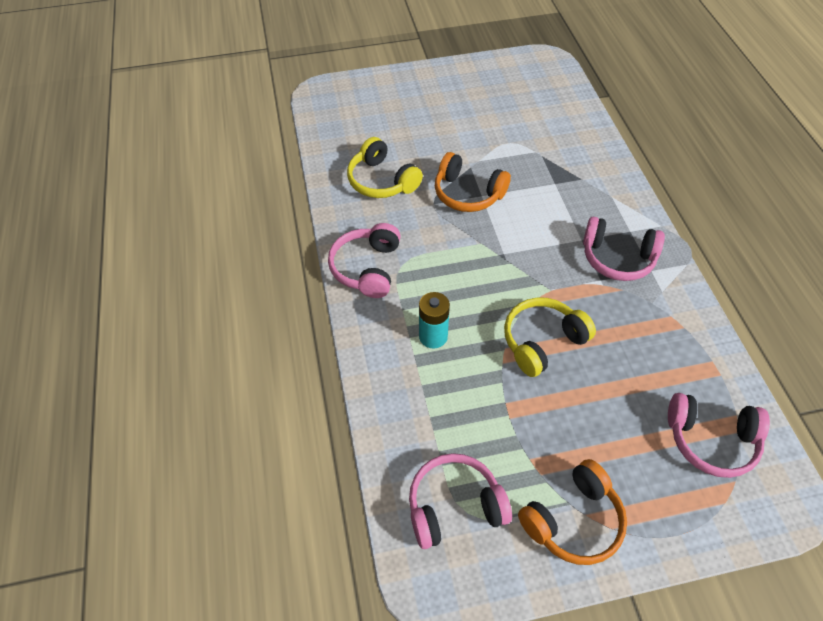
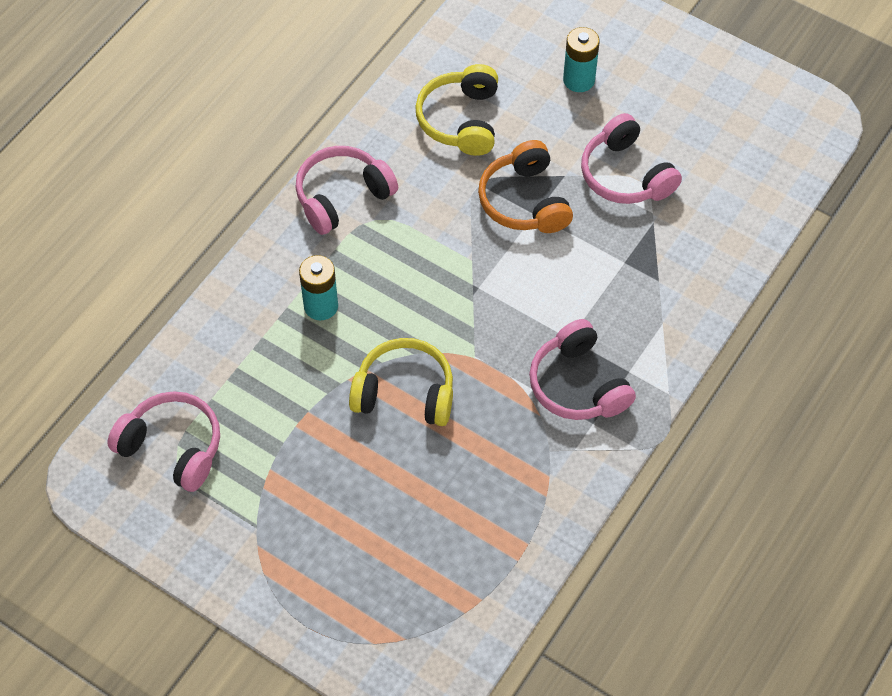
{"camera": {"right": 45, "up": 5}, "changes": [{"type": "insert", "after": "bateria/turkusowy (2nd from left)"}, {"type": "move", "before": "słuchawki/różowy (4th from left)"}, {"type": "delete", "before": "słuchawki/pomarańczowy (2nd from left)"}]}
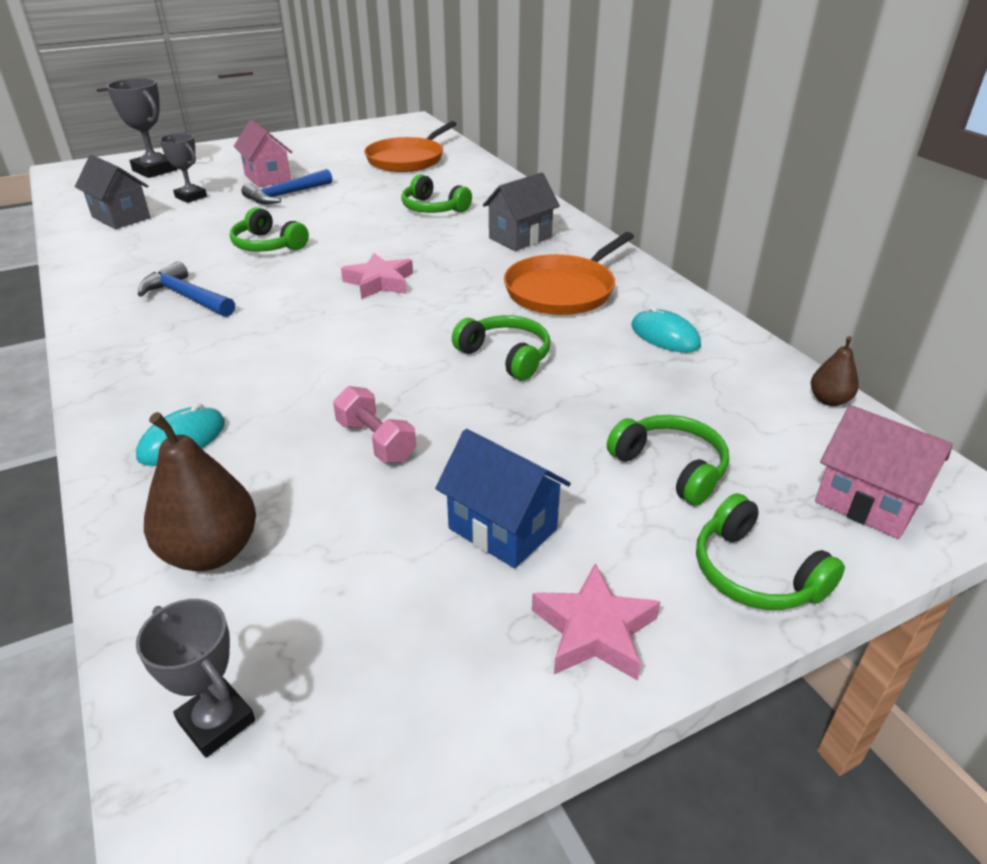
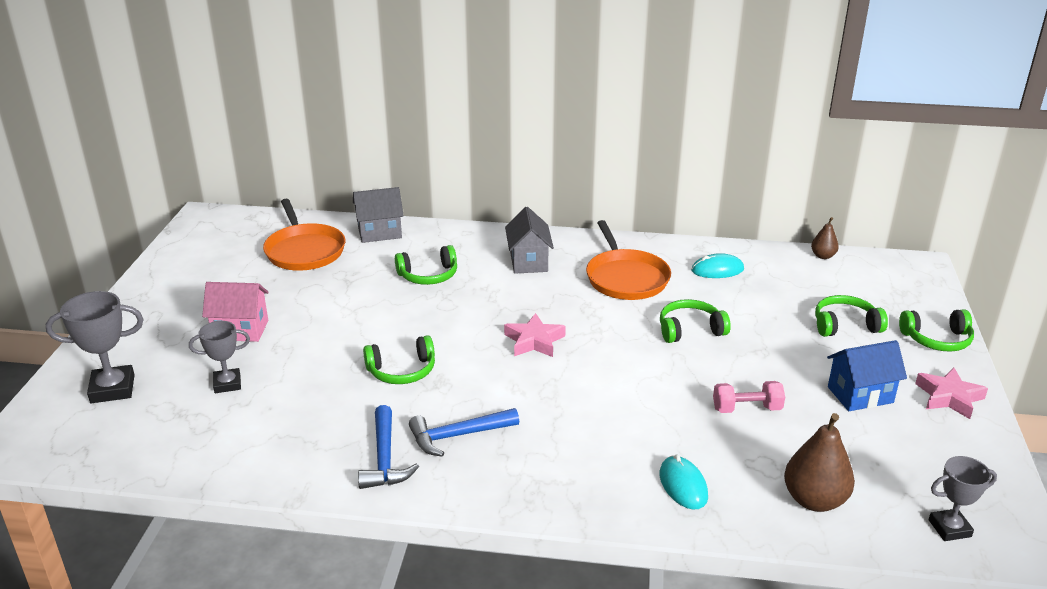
{"camera": {"right": -55, "up": -5}, "changes": [{"type": "move", "before": "domek/szary (1st from left)"}, {"type": "move", "before": "młotek/niebieski (2nd from left in the first image)", "after": "młotek/niebieski (1st from left)"}, {"type": "delete", "before": "domek/różowy (2nd from left)"}]}
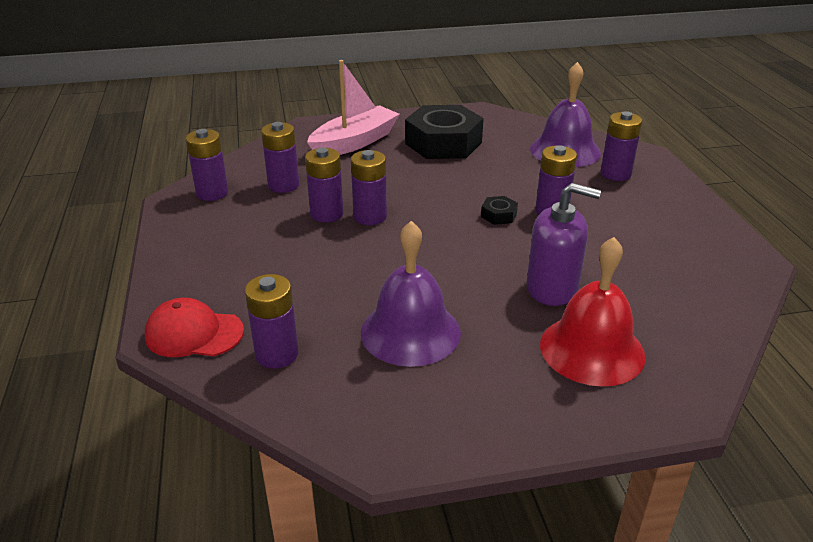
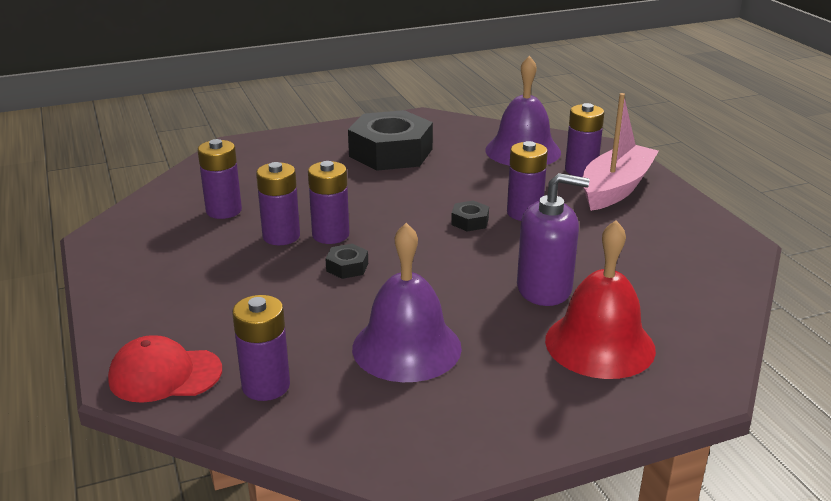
{"camera": {"right": -10, "up": -5}, "changes": [{"type": "insert", "after": "nakrętka/czarny (1st from left)"}, {"type": "move", "before": "łódka/różowy"}, {"type": "delete", "before": "bateria/fioletowy (1st from left)"}]}
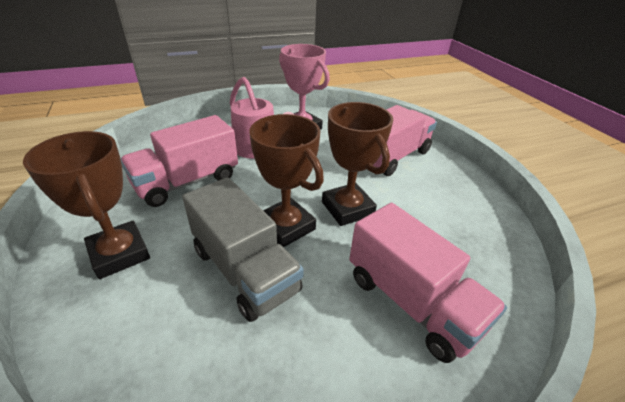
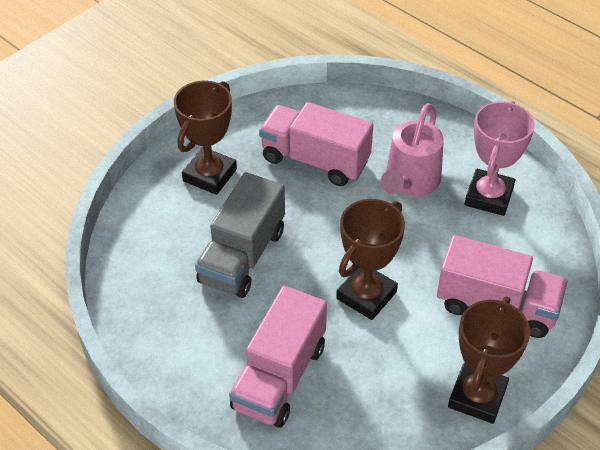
{"camera": {"right": 65, "up": 10}, "changes": [{"type": "move", "before": "puchar/brązowy (2nd from left in the first image)", "after": "puchar/brązowy (3rd from left)"}]}
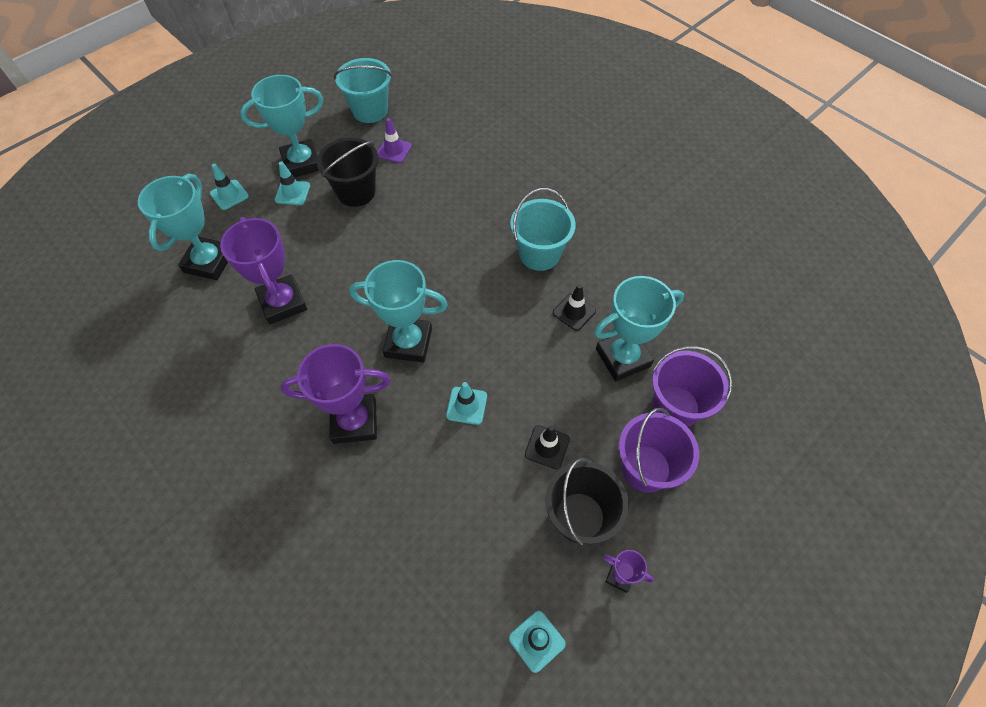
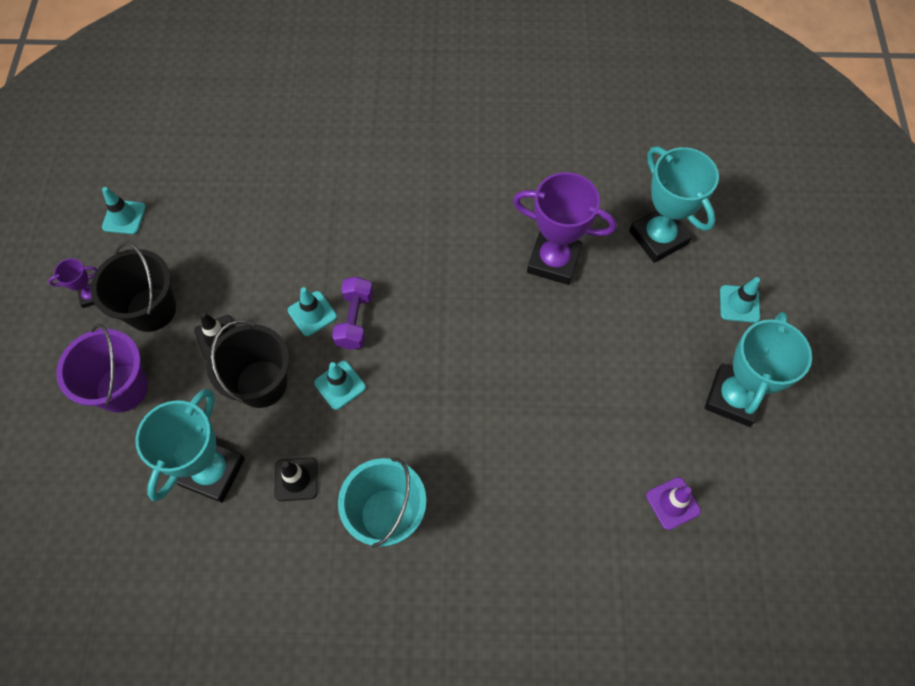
{"camera": {"right": 135, "up": 5}, "changes": [{"type": "move", "before": "wiadro/czarny (1st from left in the first image)", "after": "wiadro/czarny (2nd from left)"}, {"type": "move", "before": "pachołek/turkusowy (2nd from left in the first image)", "after": "pachołek/turkusowy (3rd from left)"}, {"type": "insert", "after": "hantel/fioletowy"}, {"type": "delete", "before": "puchar/fioletowy (2nd from left)"}, {"type": "delete", "before": "wiadro/turkusowy (1st from left)"}, {"type": "delete", "before": "puchar/turkusowy (3rd from left)"}, {"type": "delete", "before": "wiadro/fioletowy (2nd from left)"}]}
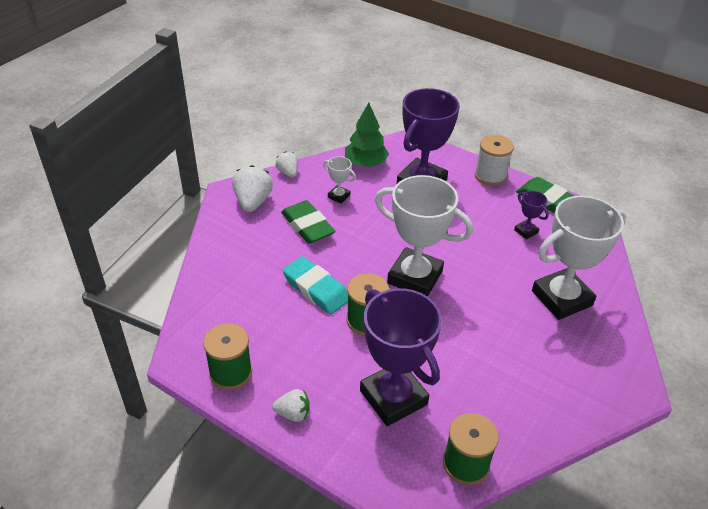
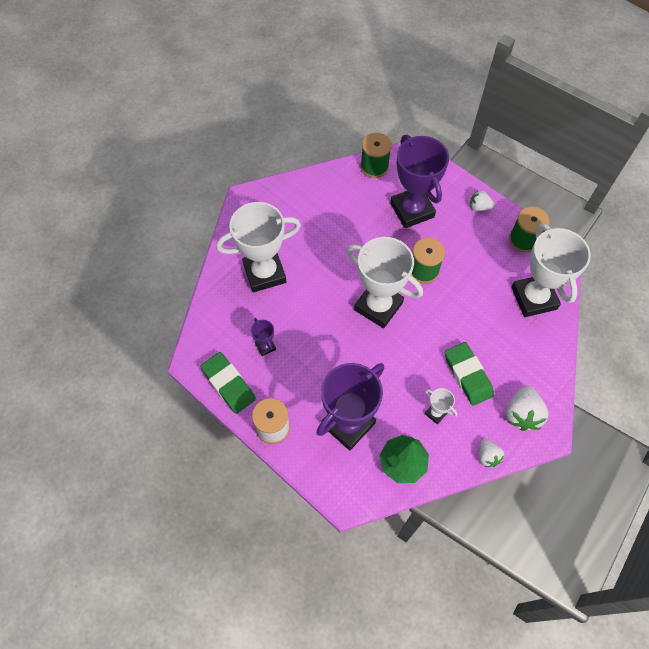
{"camera": {"right": -170, "up": 20}, "changes": [{"type": "insert", "after": "puchar/biały (4th from left)"}, {"type": "delete", "before": "gumka do mazania/turkusowy"}]}
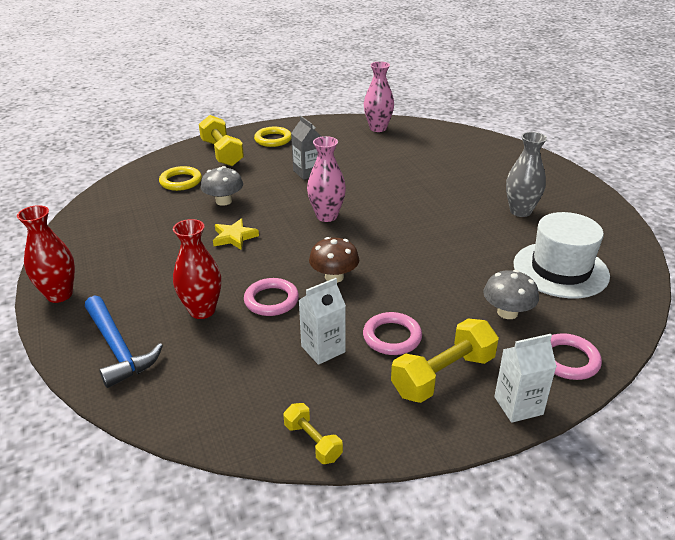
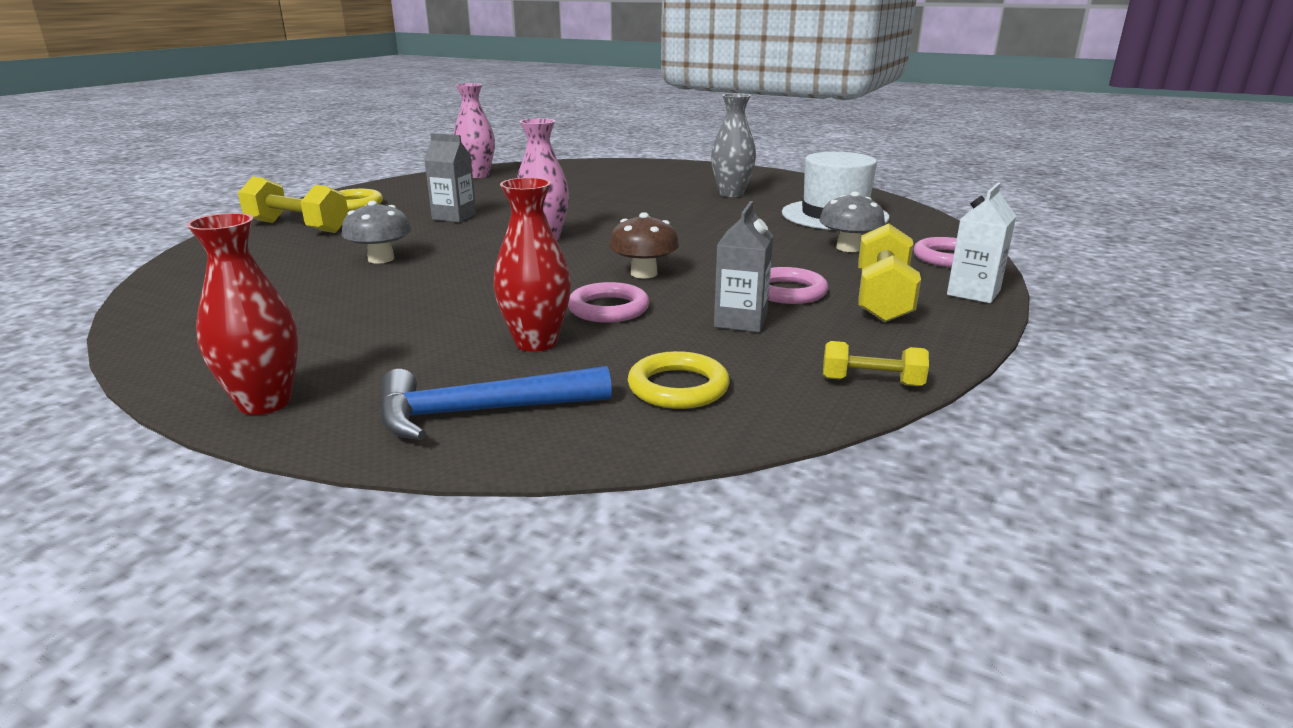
{"camera": {"right": -40, "up": -10}, "changes": [{"type": "rotate", "before": "młotek/niebieski", "turn": 150}, {"type": "move", "before": "pierścień/żółty (1st from left in the first image)", "after": "pierścień/żółty (2nd from left)"}, {"type": "recolor", "before": "karton mleka/biały (1st from left)", "after": "karton mleka/szary (2nd from left)"}, {"type": "delete", "before": "gwiazda/żółty"}]}
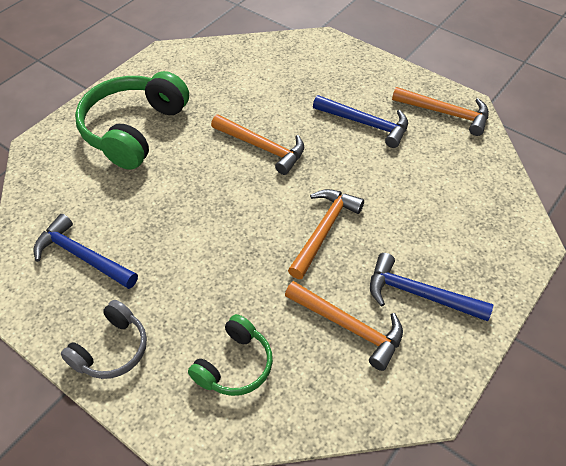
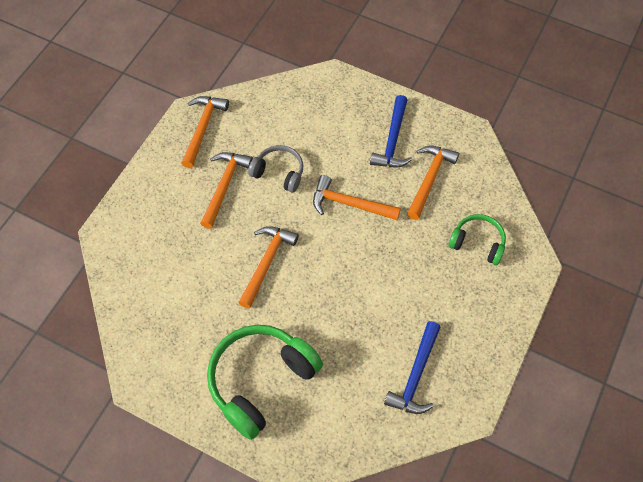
{"camera": {"right": -100, "up": 10}, "changes": [{"type": "recolor", "before": "młotek/niebieski (2nd from left)", "after": "młotek/pomarańczowy (2nd from left)"}, {"type": "rotate", "before": "słuchawki/zielony (1st from left)", "turn": 120}, {"type": "move", "before": "słuchawki/szary"}]}
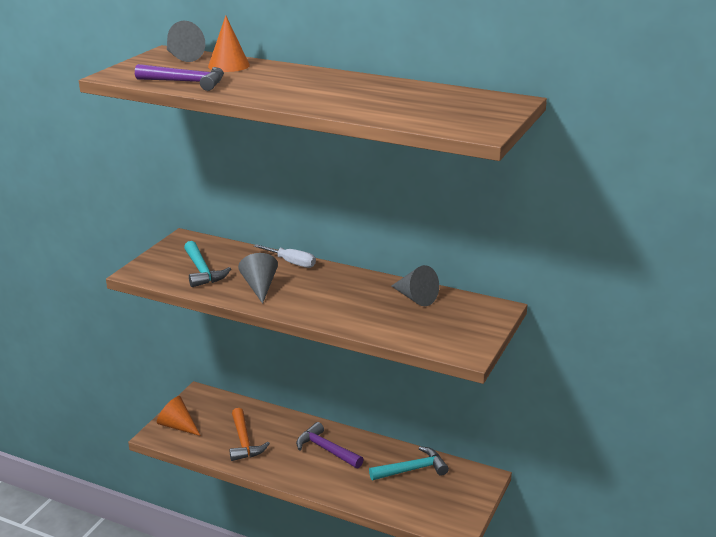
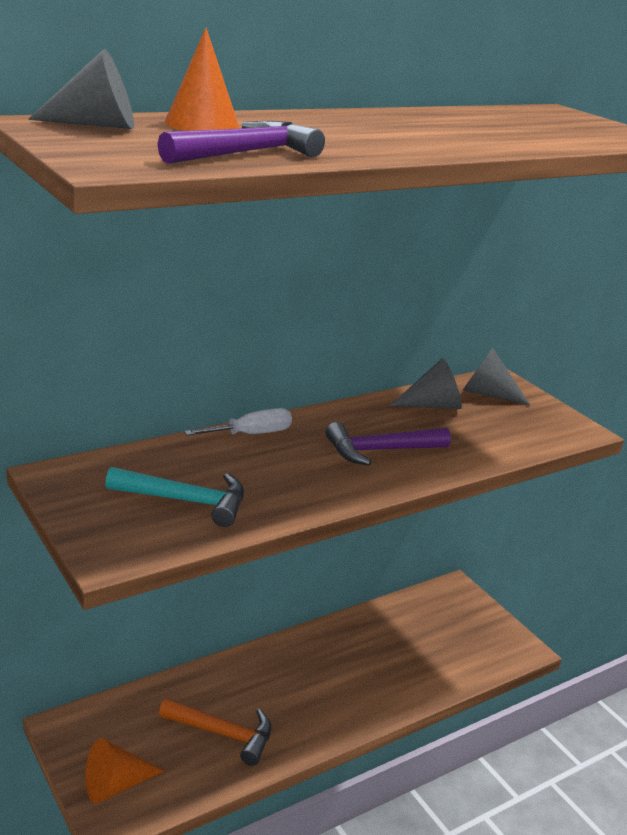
{"camera": {"right": -60, "up": 0}, "changes": [{"type": "move", "before": "młotek/fioletowy (2nd from left)"}, {"type": "move", "before": "stożek/szary (2nd from left in the first image)", "after": "stożek/szary (3rd from left)"}, {"type": "delete", "before": "młotek/turkusowy (2nd from left)"}]}
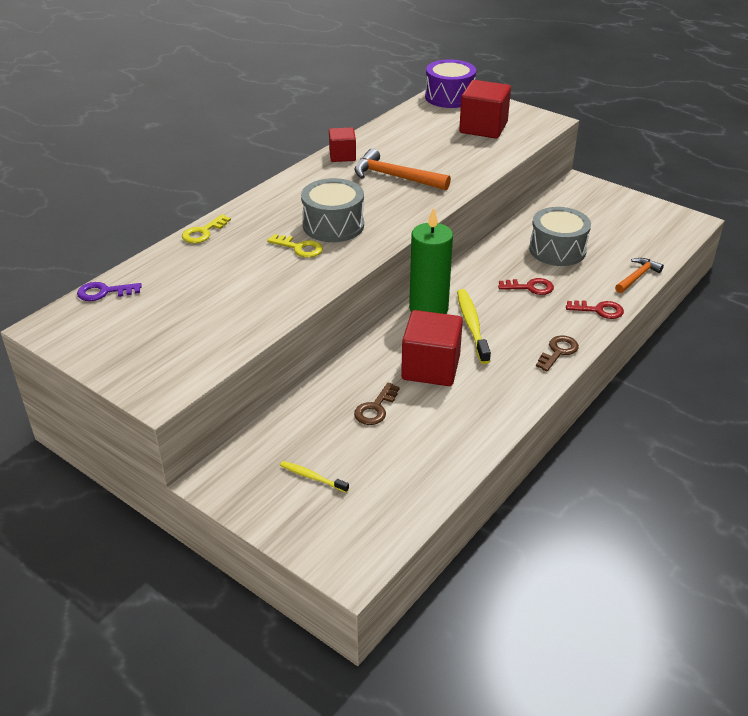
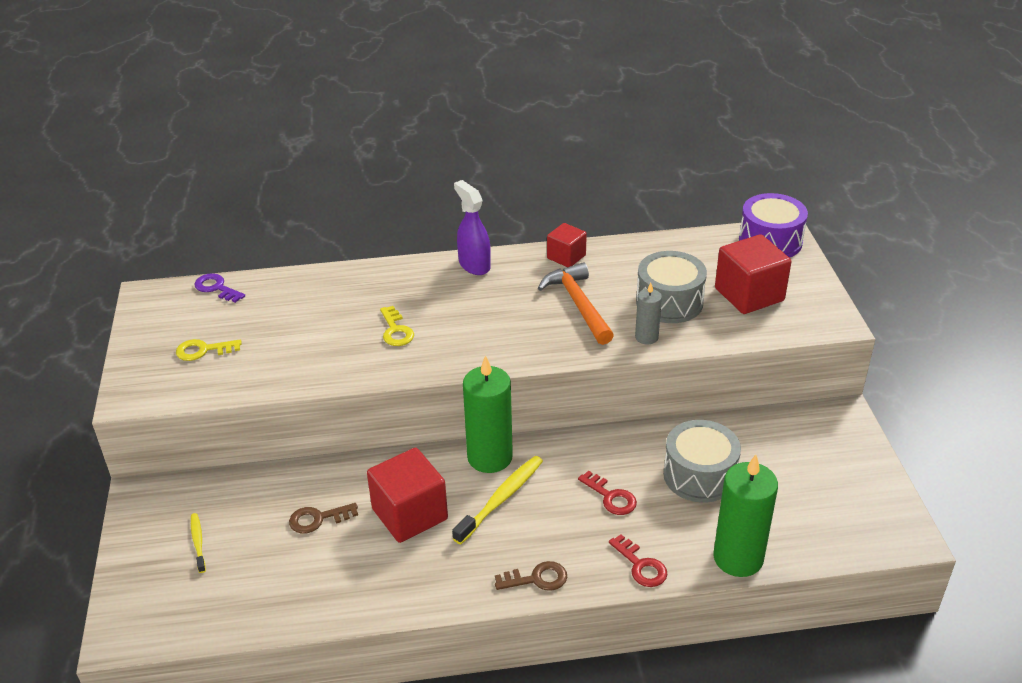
{"camera": {"right": 45, "up": 0}, "changes": [{"type": "move", "before": "klucz/żółty (1st from left)"}, {"type": "insert", "after": "spryskiwacz/fioletowy"}, {"type": "insert", "after": "świeca/szary"}, {"type": "move", "before": "bęben/szary (1st from left)"}, {"type": "replace", "before": "młotek/pomarańczowy (2nd from left)", "after": "świeca/zielony (2nd from left)"}]}
